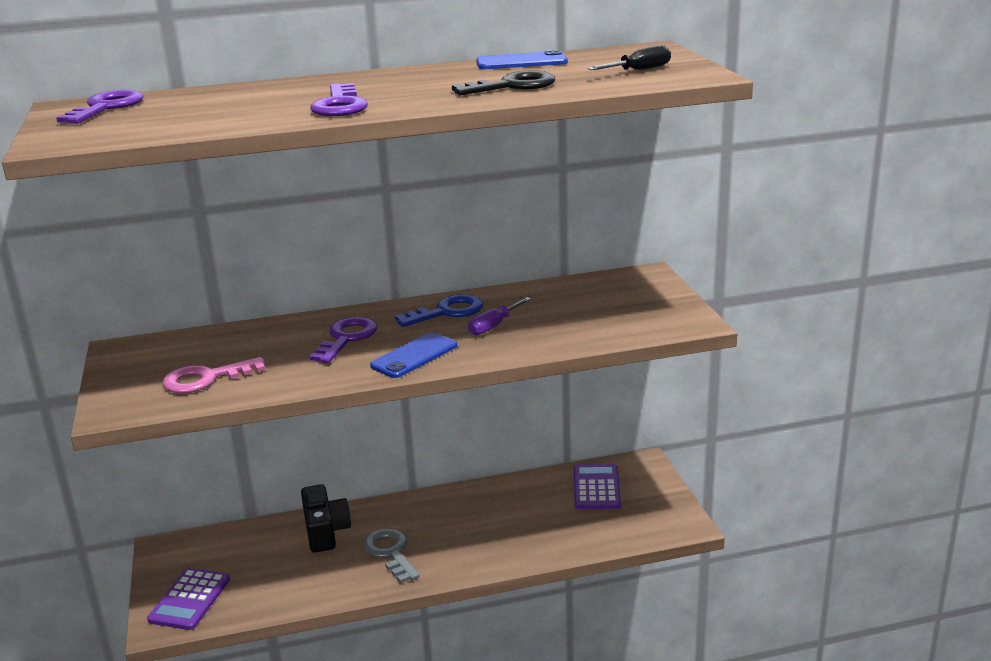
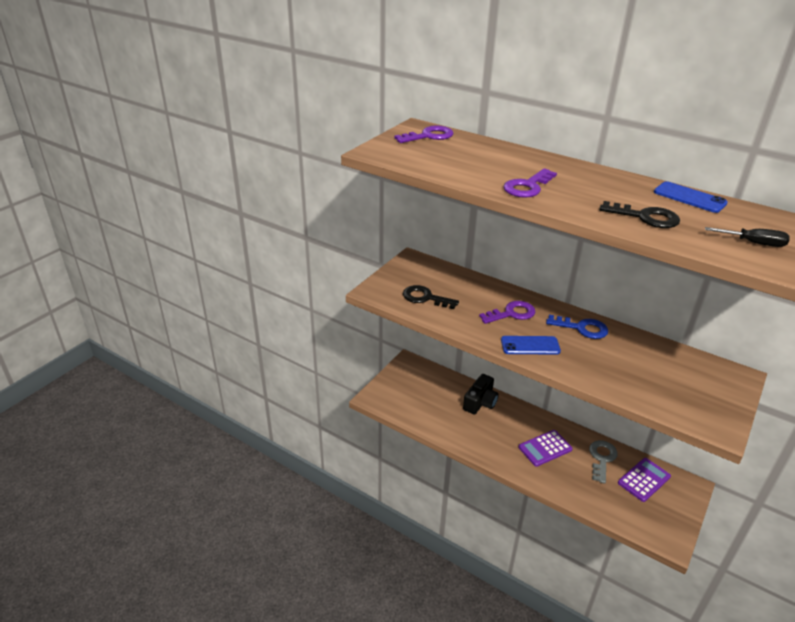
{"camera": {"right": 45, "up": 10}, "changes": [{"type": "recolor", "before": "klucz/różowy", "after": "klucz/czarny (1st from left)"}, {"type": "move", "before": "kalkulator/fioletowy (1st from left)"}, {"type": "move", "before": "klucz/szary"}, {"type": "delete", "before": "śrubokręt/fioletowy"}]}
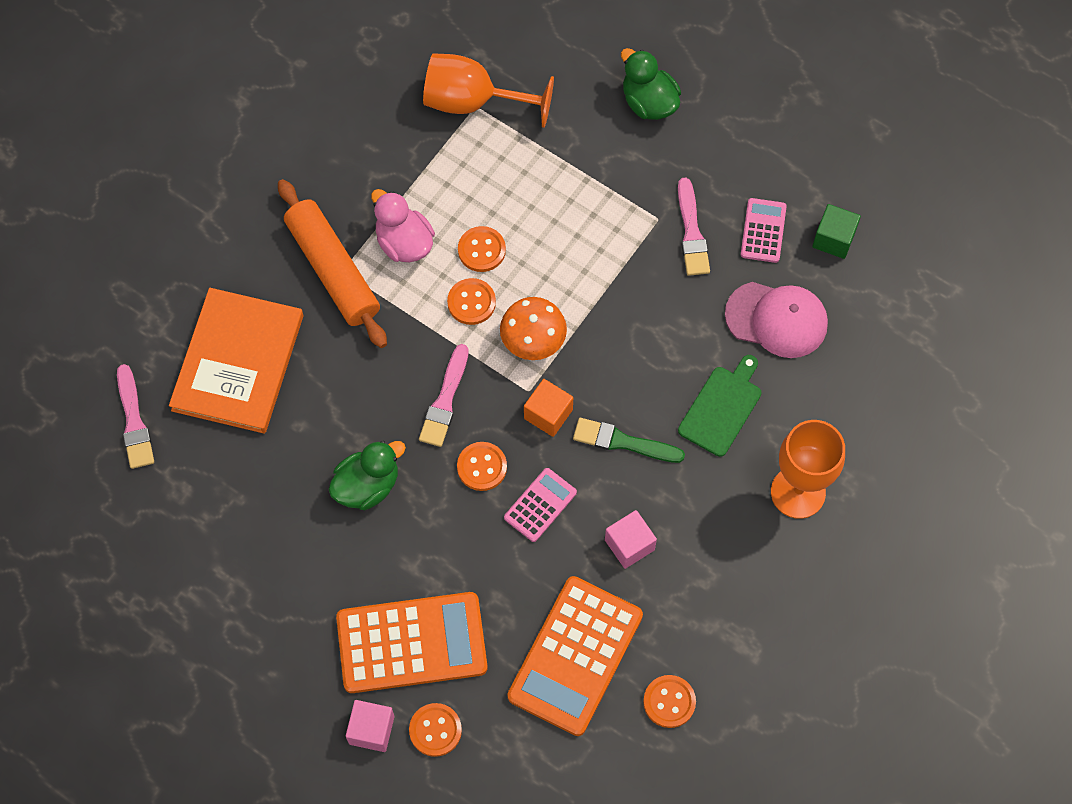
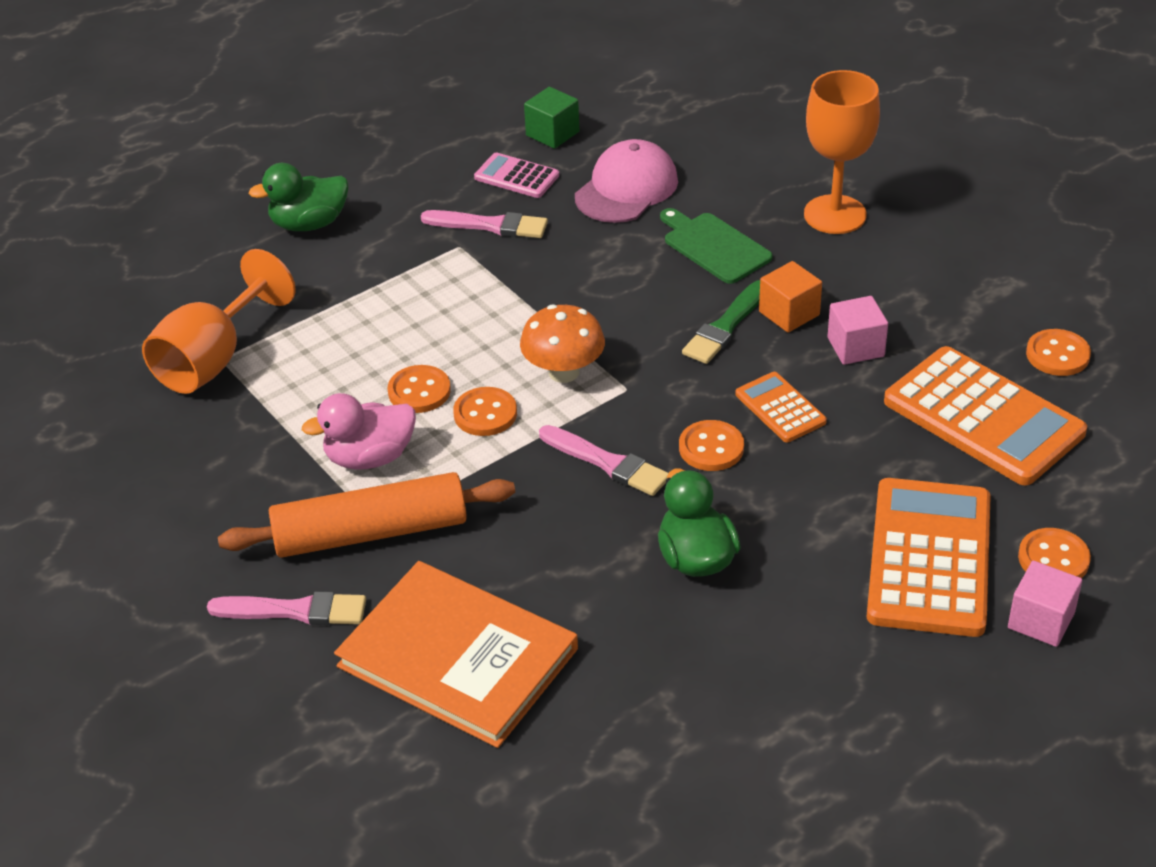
{"camera": {"right": -70, "up": -25}, "changes": [{"type": "move", "before": "pędzel/różowy (1st from left)"}, {"type": "recolor", "before": "kalkulator/różowy (1st from left)", "after": "kalkulator/pomarańczowy (1st from left)"}, {"type": "move", "before": "sześcian/pomarańczowy"}]}
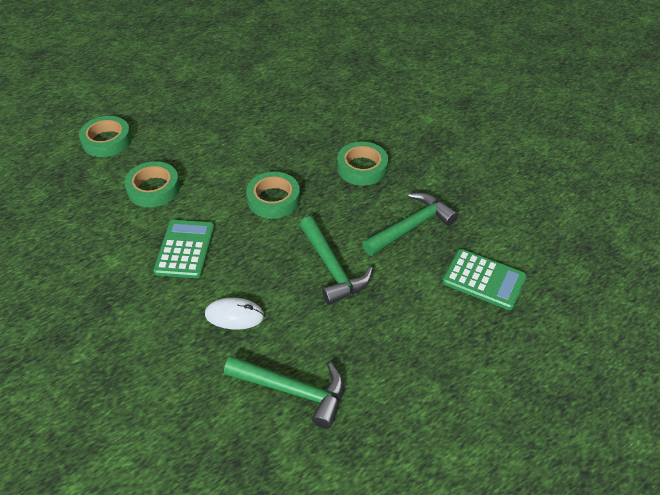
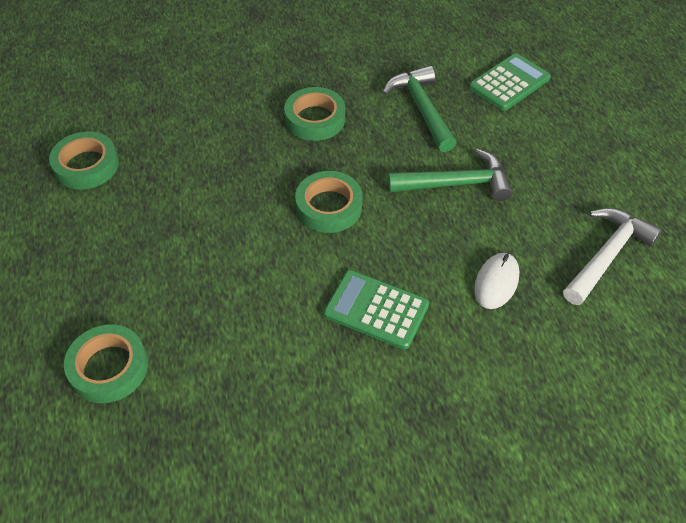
{"camera": {"right": -70, "up": 5}, "changes": [{"type": "move", "before": "taśma klejąca/zielony (2nd from left in the first image)", "after": "taśma klejąca/zielony (1st from left)"}, {"type": "recolor", "before": "młotek/zielony (1st from left)", "after": "młotek/biały"}]}
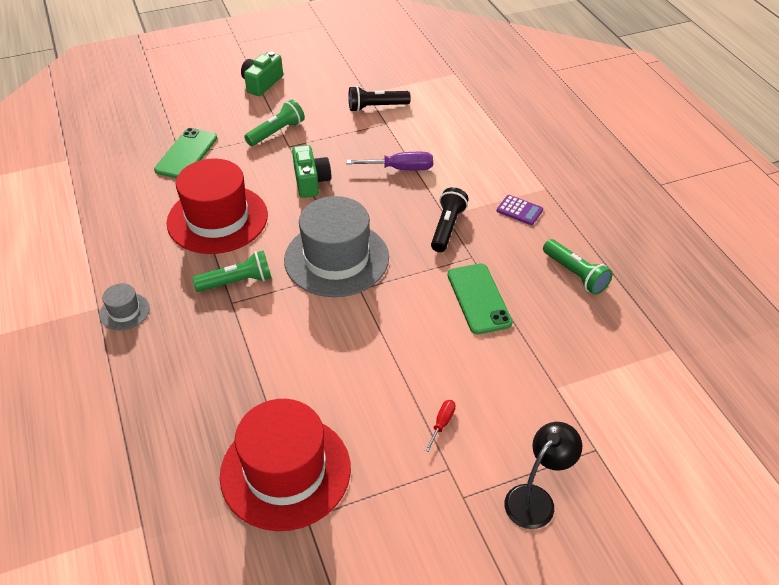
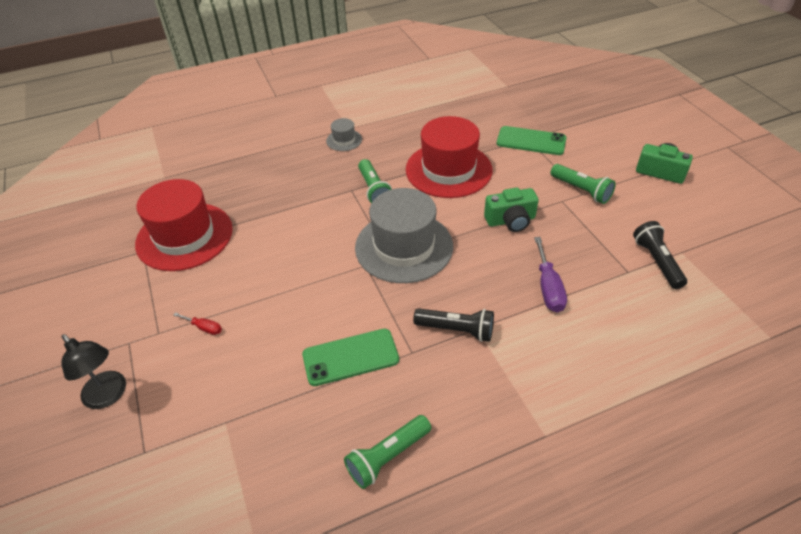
{"camera": {"right": 90, "up": 0}, "changes": [{"type": "delete", "before": "kalkulator/fioletowy"}]}
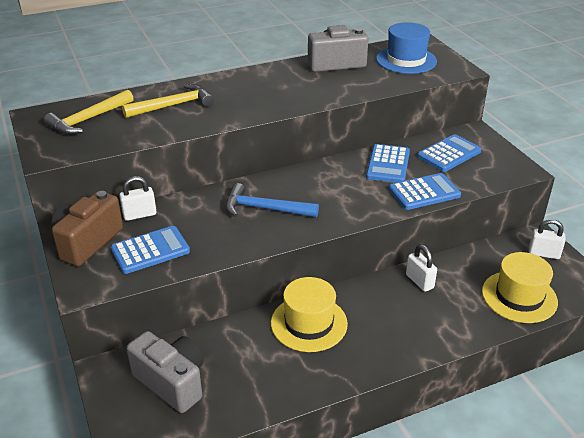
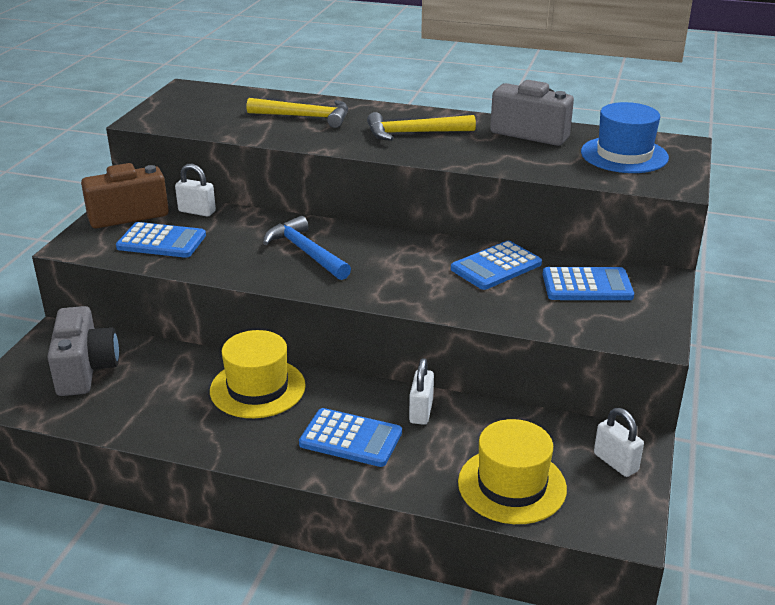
{"camera": {"right": 40, "up": -5}, "changes": [{"type": "move", "before": "kalkulator/niebieski (3rd from left in the first image)", "after": "kalkulator/niebieski (2nd from left)"}, {"type": "move", "before": "młotek/żółty (1st from left in the first image)", "after": "młotek/żółty (2nd from left)"}]}
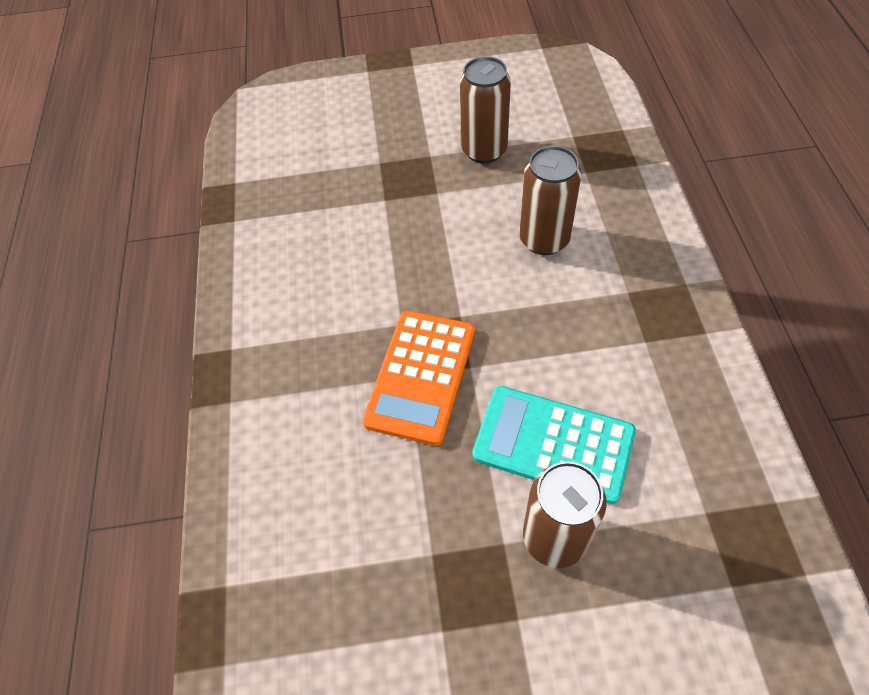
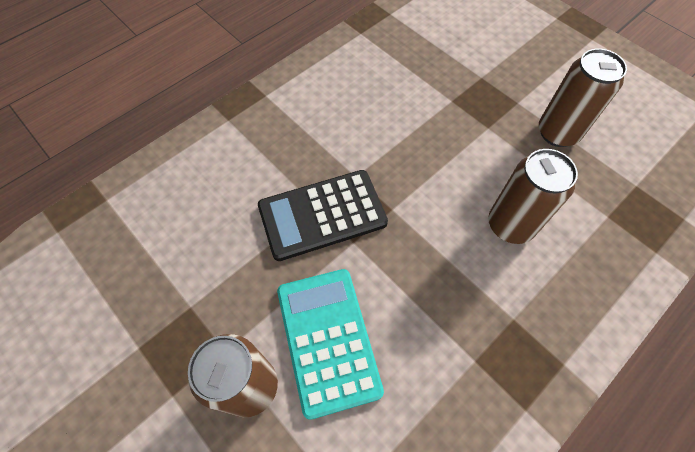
{"camera": {"right": 50, "up": 5}, "changes": [{"type": "recolor", "before": "kalkulator/pomarańczowy", "after": "kalkulator/czarny"}]}
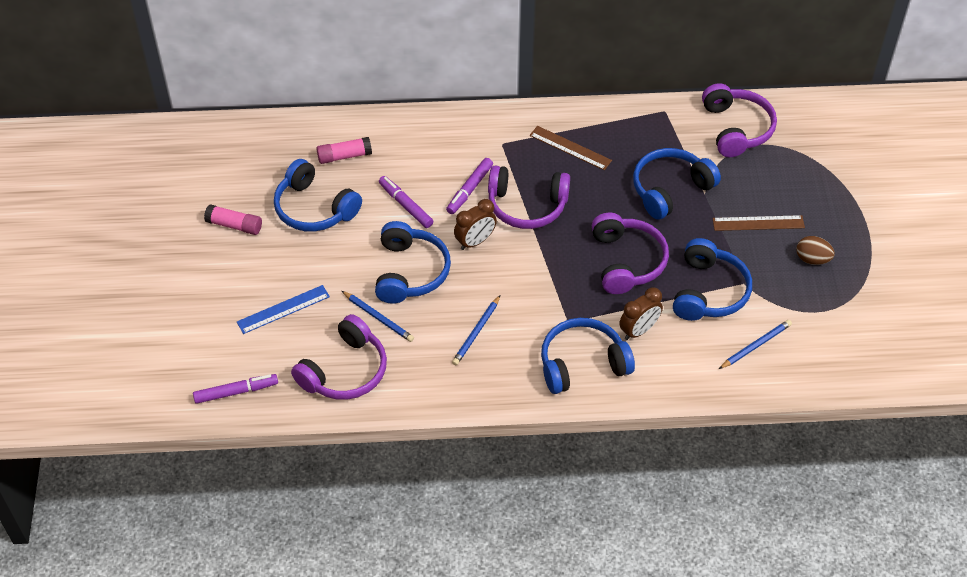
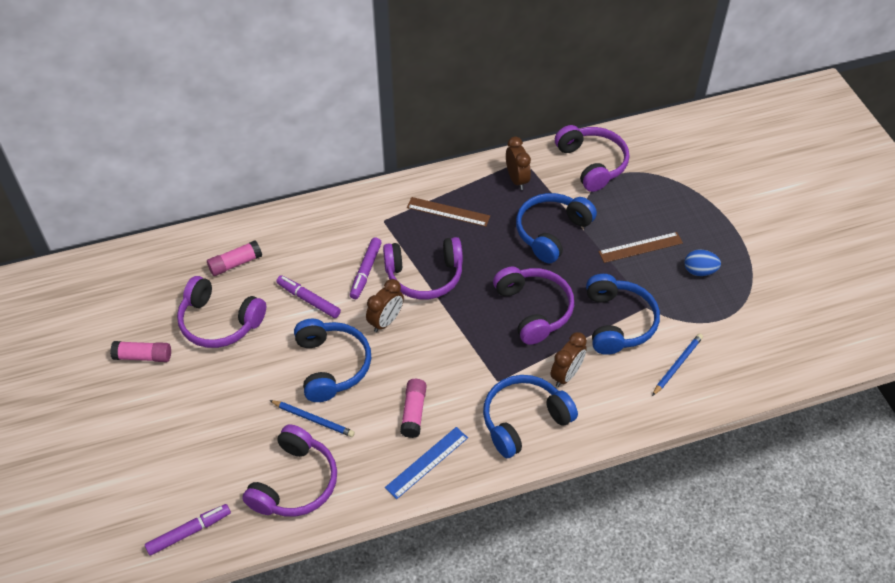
{"camera": {"right": -15, "up": 0}, "changes": [{"type": "recolor", "before": "słuchawki/niebieski (1st from left)", "after": "słuchawki/fioletowy (1st from left)"}, {"type": "move", "before": "linijka/niebieski"}, {"type": "replace", "before": "ołówek/niebieski (2nd from left)", "after": "klej w sztyfcie/różowy (3rd from left)"}, {"type": "insert", "after": "budzik/brązowy (2nd from left)"}, {"type": "recolor", "before": "jajko/brązowy", "after": "jajko/niebieski"}]}
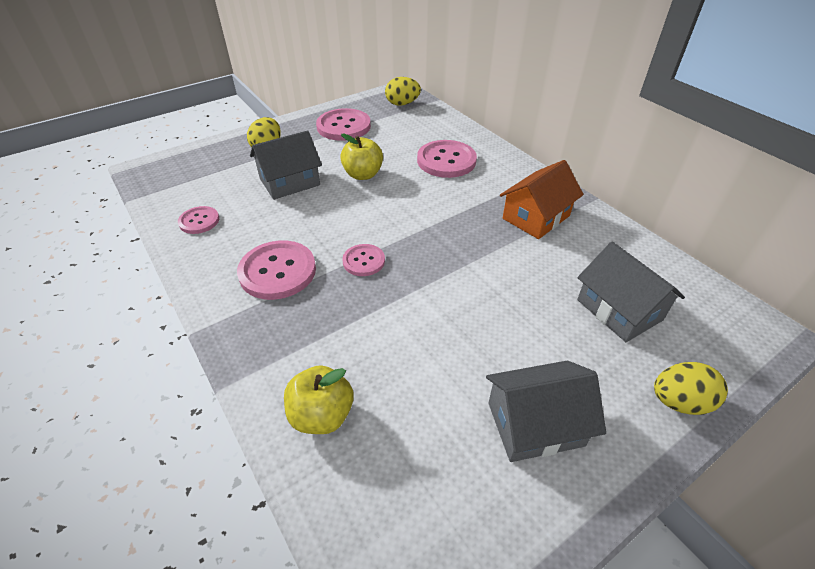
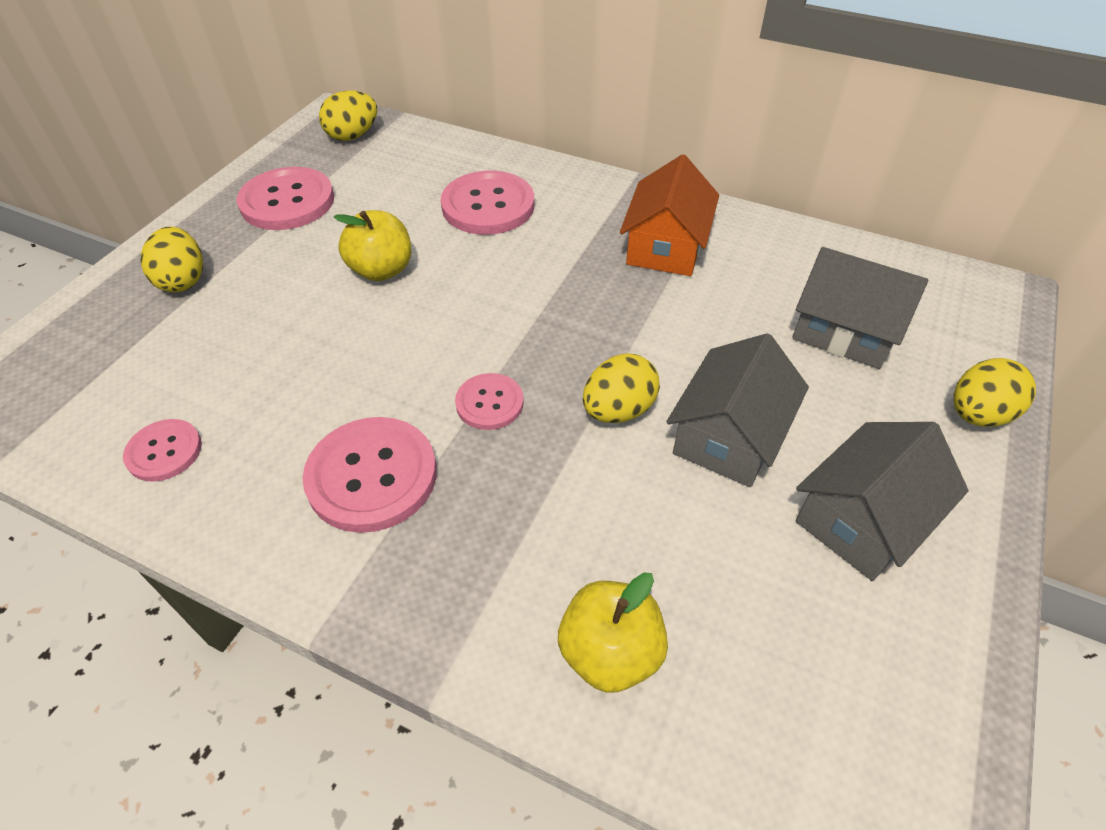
{"camera": {"right": -30, "up": 5}, "changes": [{"type": "insert", "after": "jajko/żółty (3rd from left)"}, {"type": "move", "before": "domek/szary (1st from left)"}]}
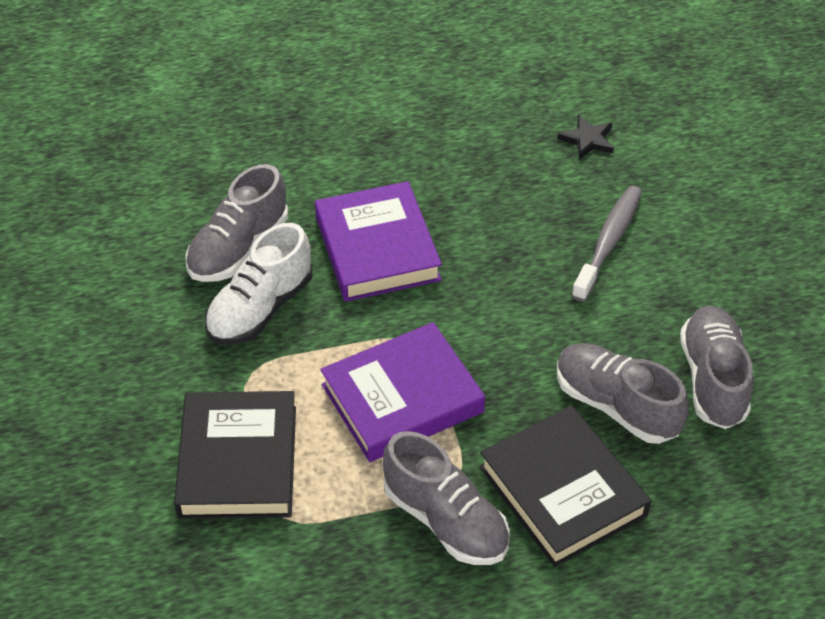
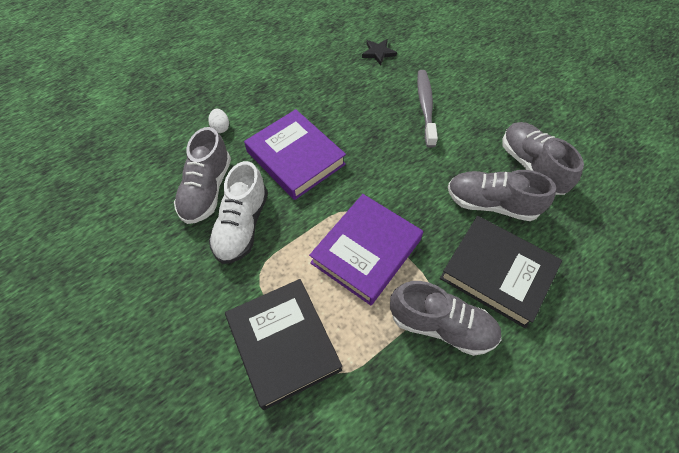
{"camera": {"right": -25, "up": 10}, "changes": [{"type": "insert", "after": "jajko/biały"}]}
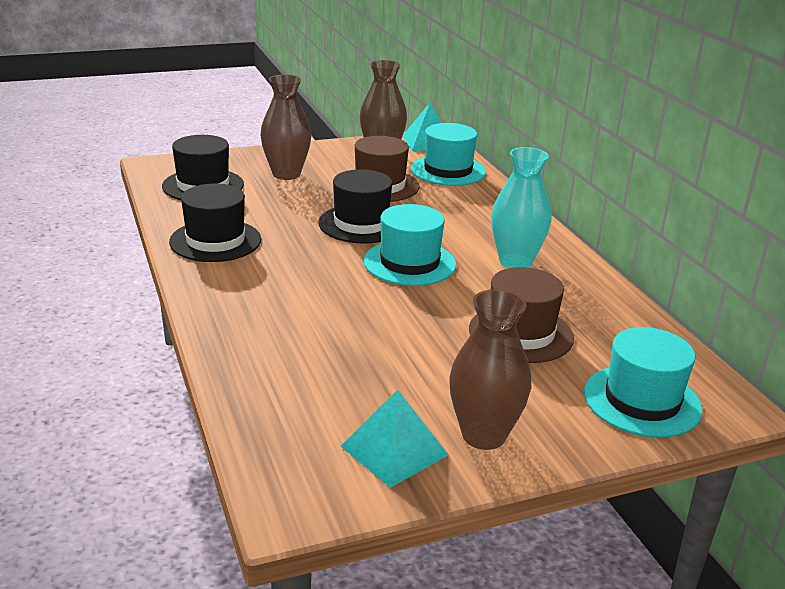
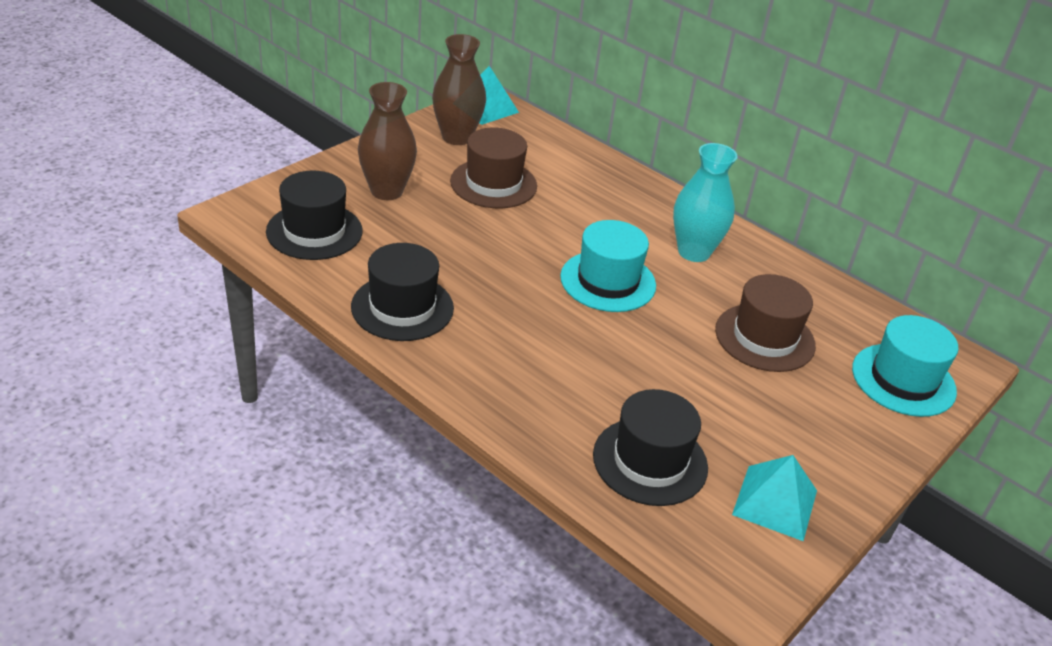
{"camera": {"right": -30, "up": 10}, "changes": [{"type": "move", "before": "kapelusz/czarny (3rd from left)"}, {"type": "delete", "before": "kapelusz/turkusowy (2nd from left)"}, {"type": "delete", "before": "wazon/brązowy (3rd from left)"}]}
